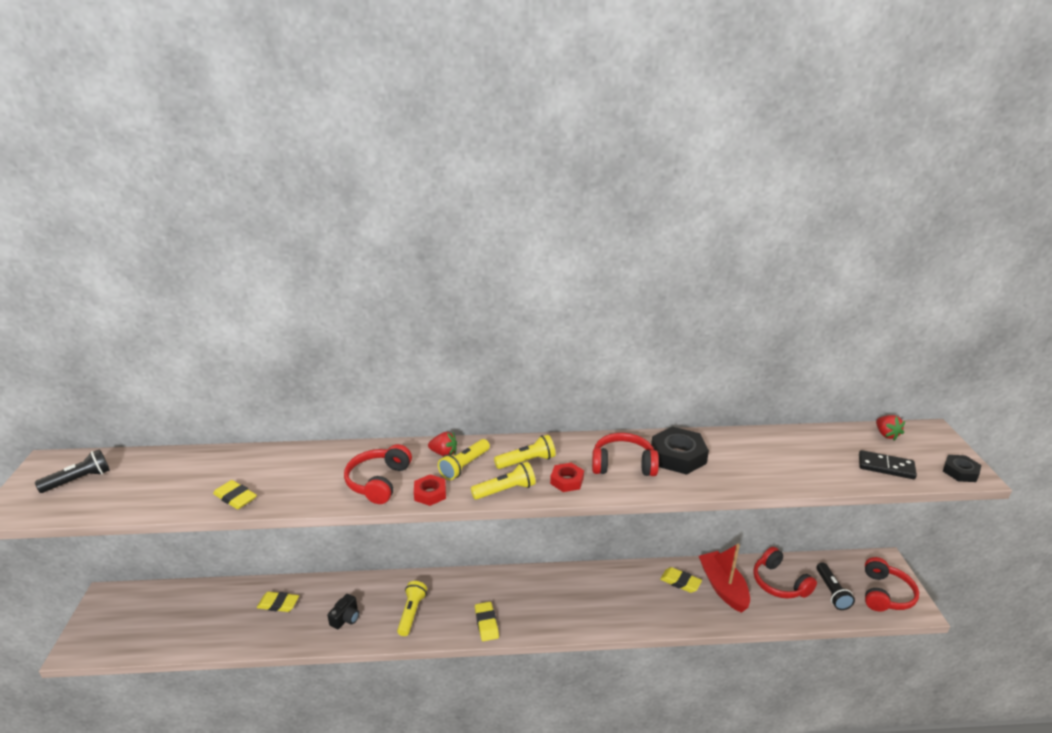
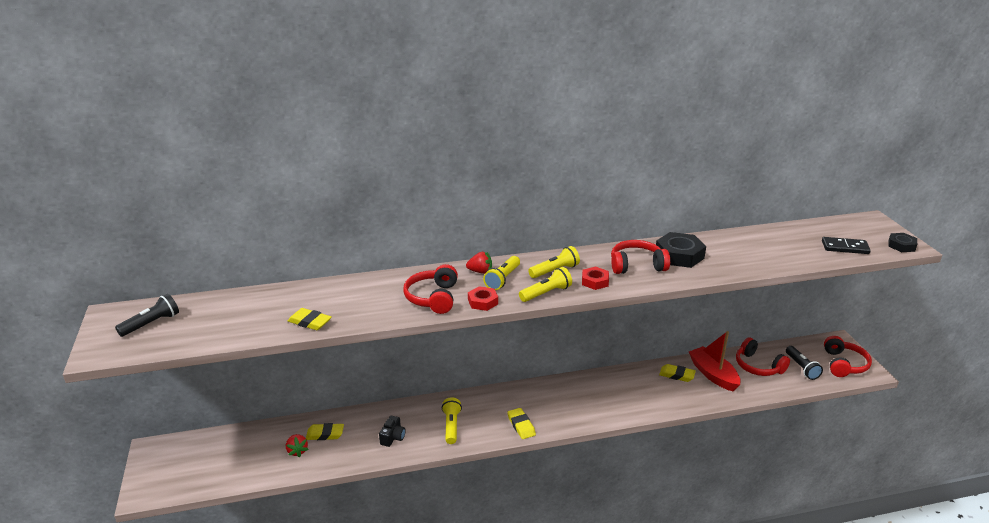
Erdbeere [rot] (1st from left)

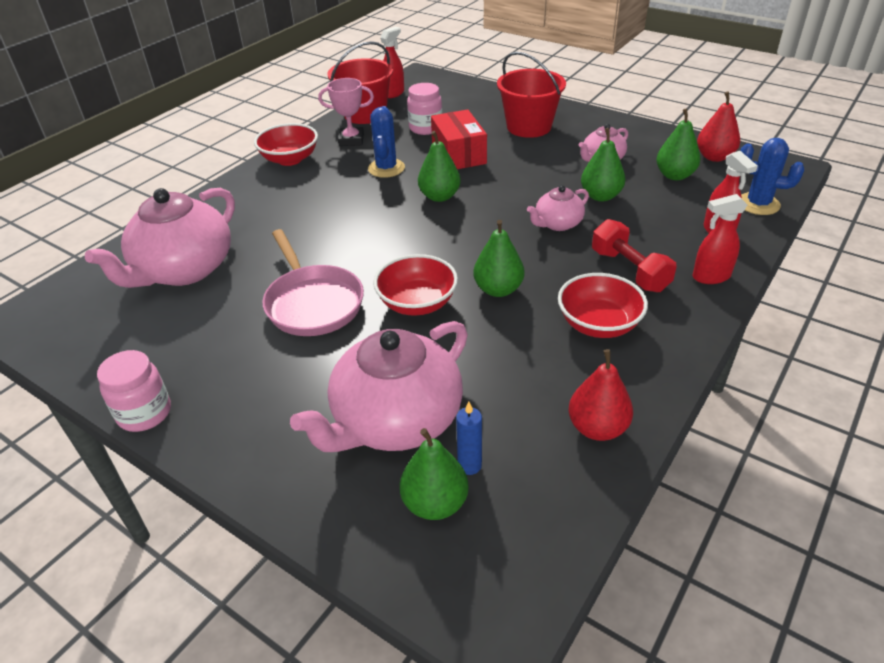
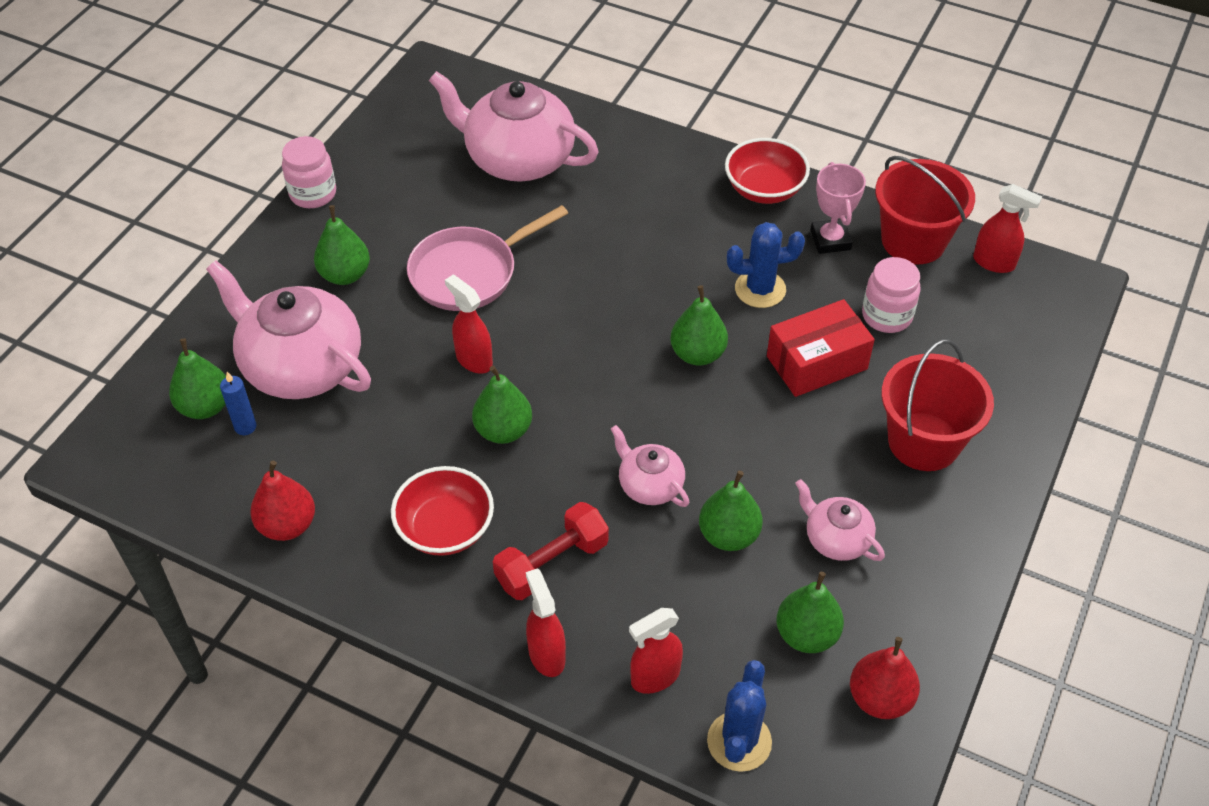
Birne [grün] (2nd from left)
Sprühflasche [rot] (1st from left)

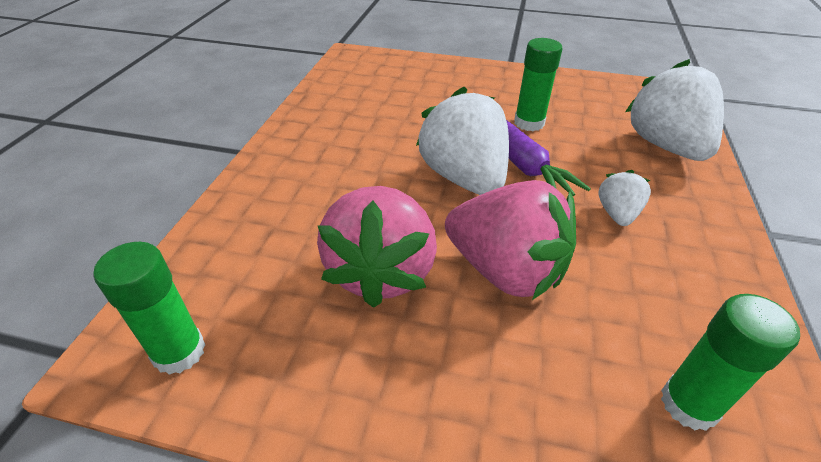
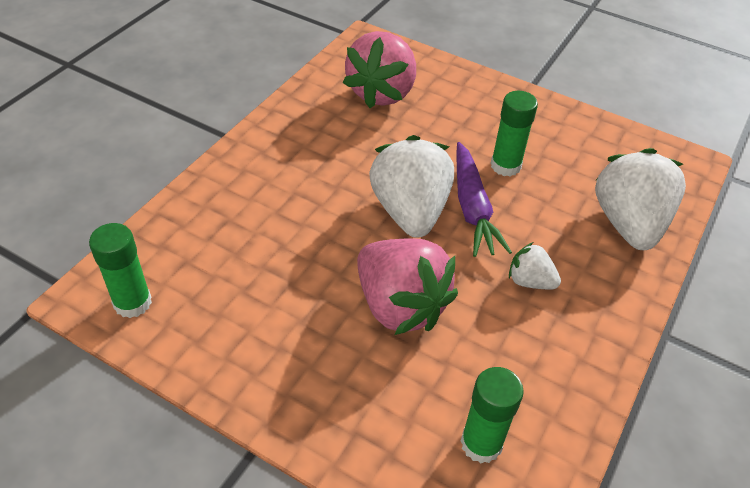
Erdbeere [rosa] (1st from left)
Erdbeere [weiß] (2nd from left)

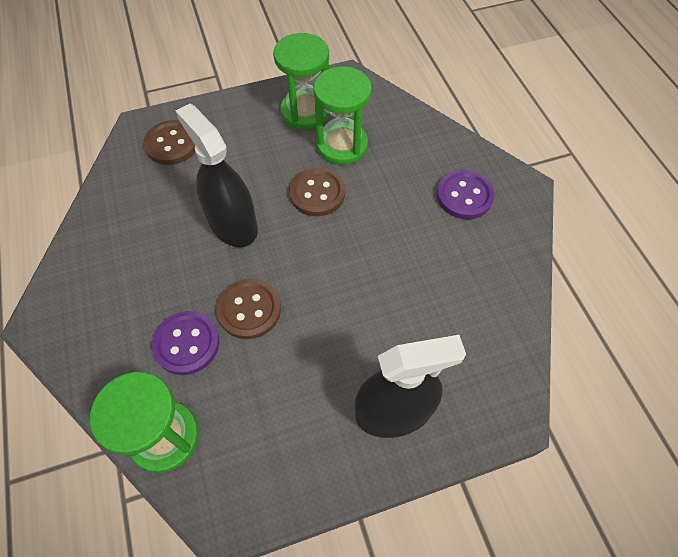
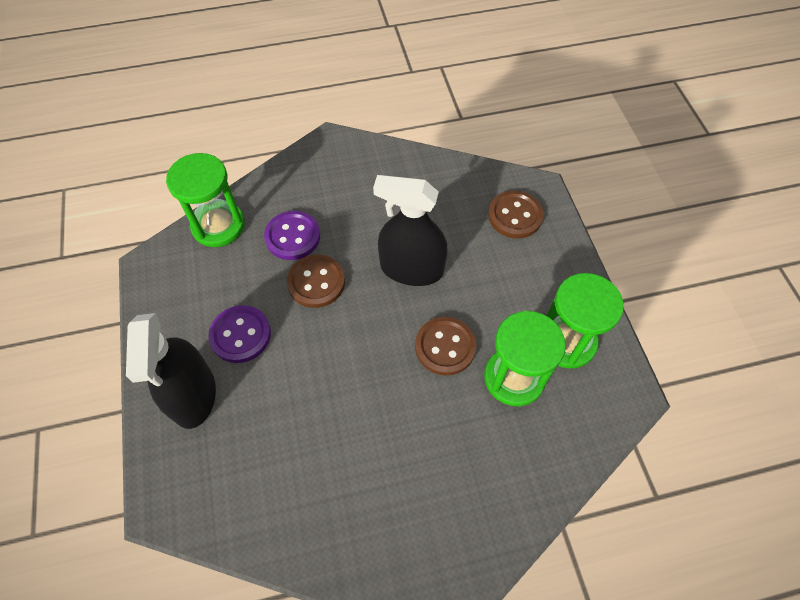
Knopf [lila] (1st from left)
Sprühflasche [schwarz] (2nd from left)

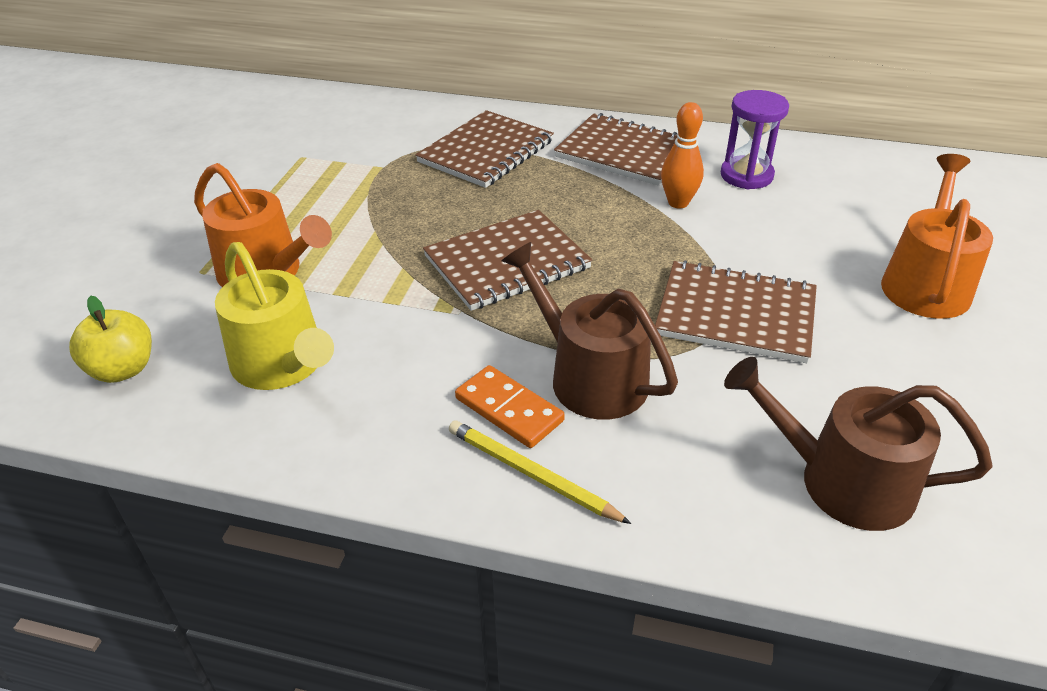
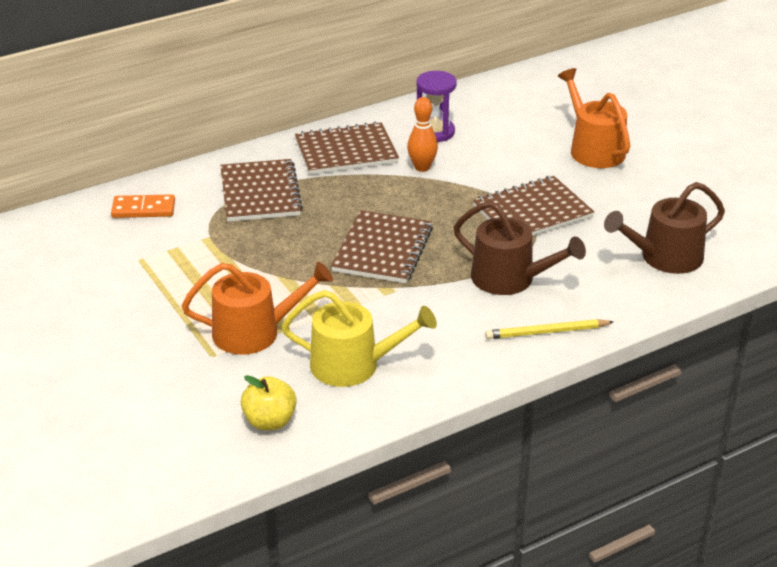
Dominostein [orange]
Gießkanne [braun] (1st from left)

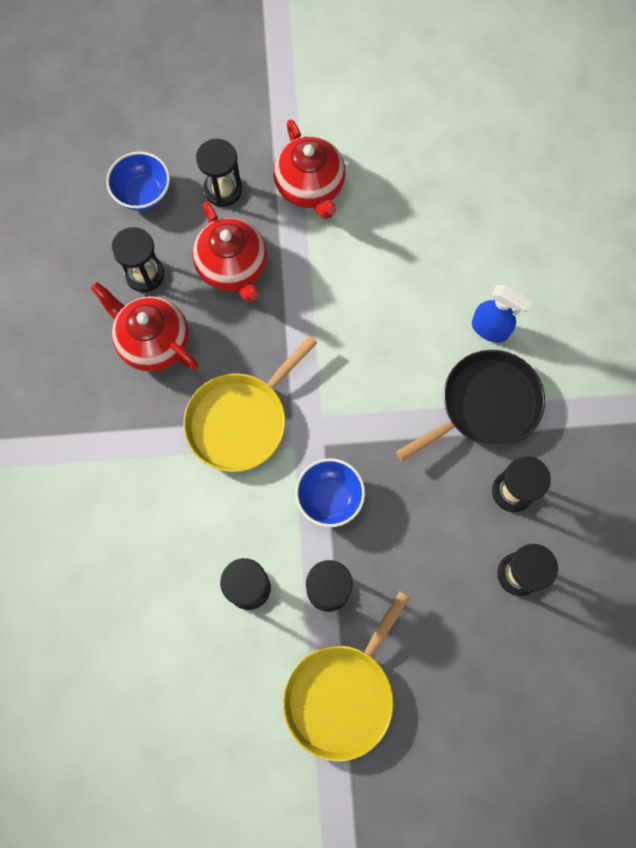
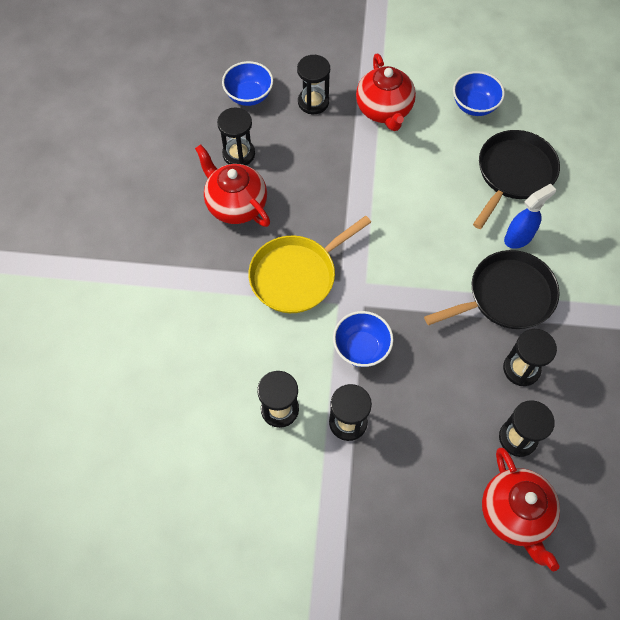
Schüssel [blau] (3rd from left)
Pfanne [schwarz] (2nd from left)
Teekanne [rot] (3rd from left)
Sprühflasche [blau]
Pfanne [gelb] (2nd from left in the first image)

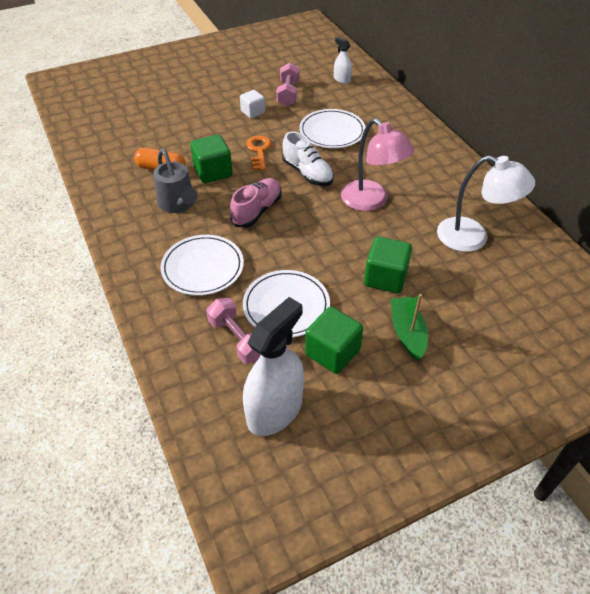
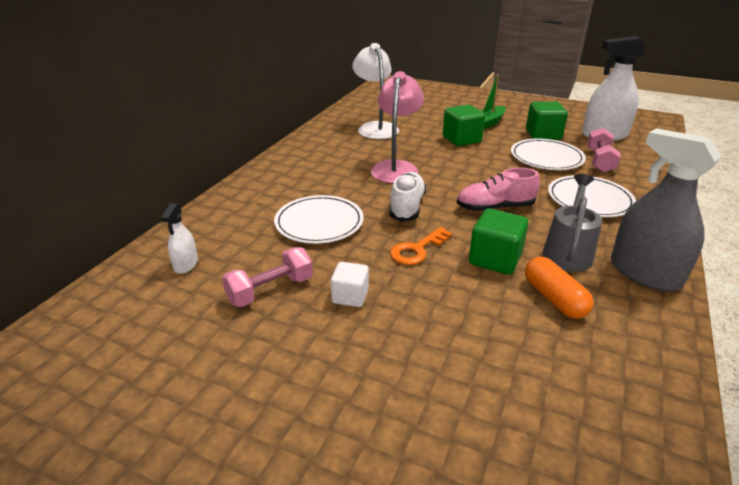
Sprühflasche [grau]

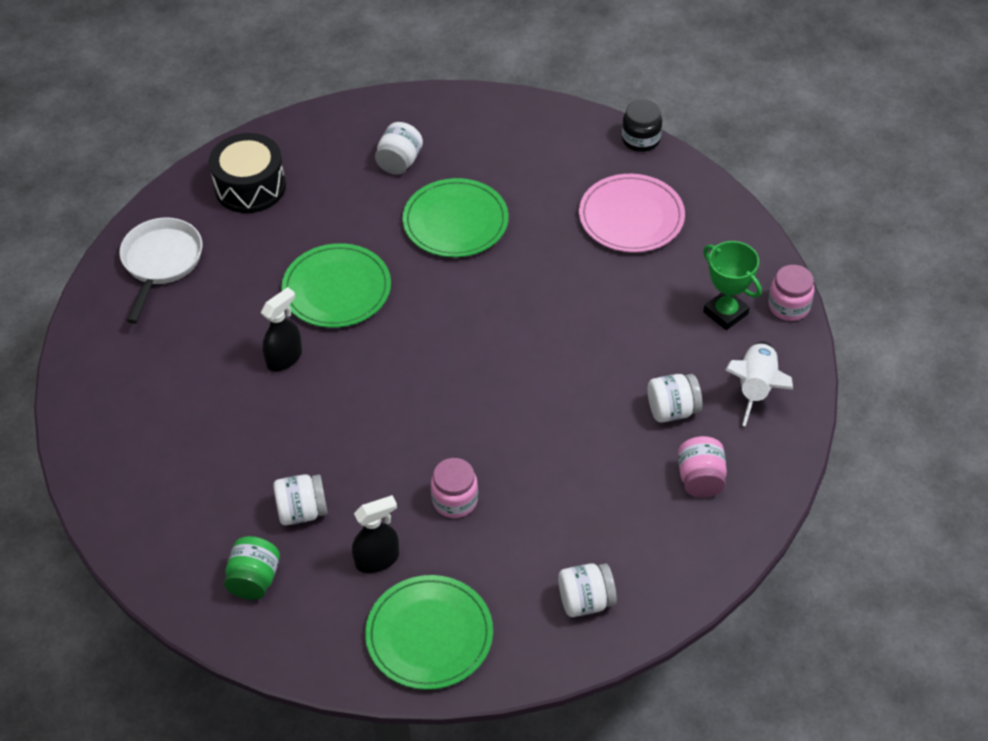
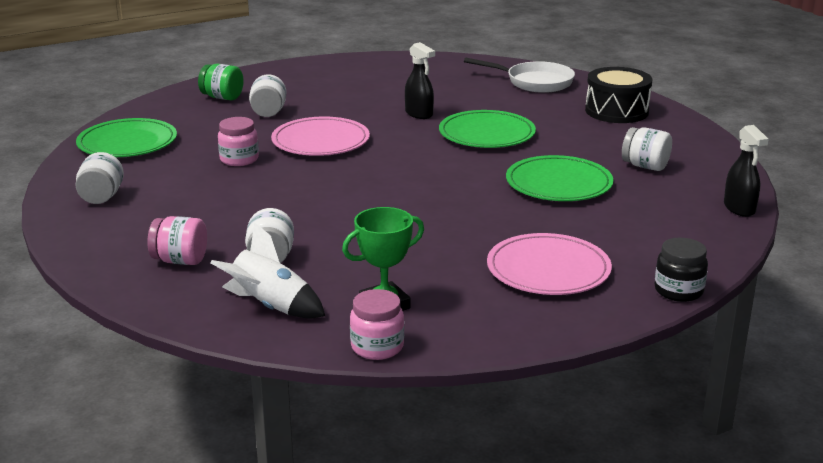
Teller [rosa] (1st from left)
Sprühflasche [schwarz] (2nd from left)

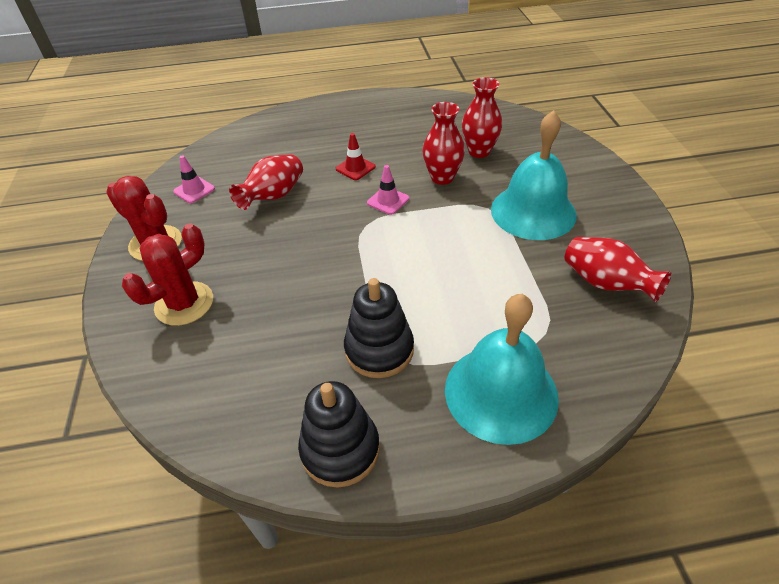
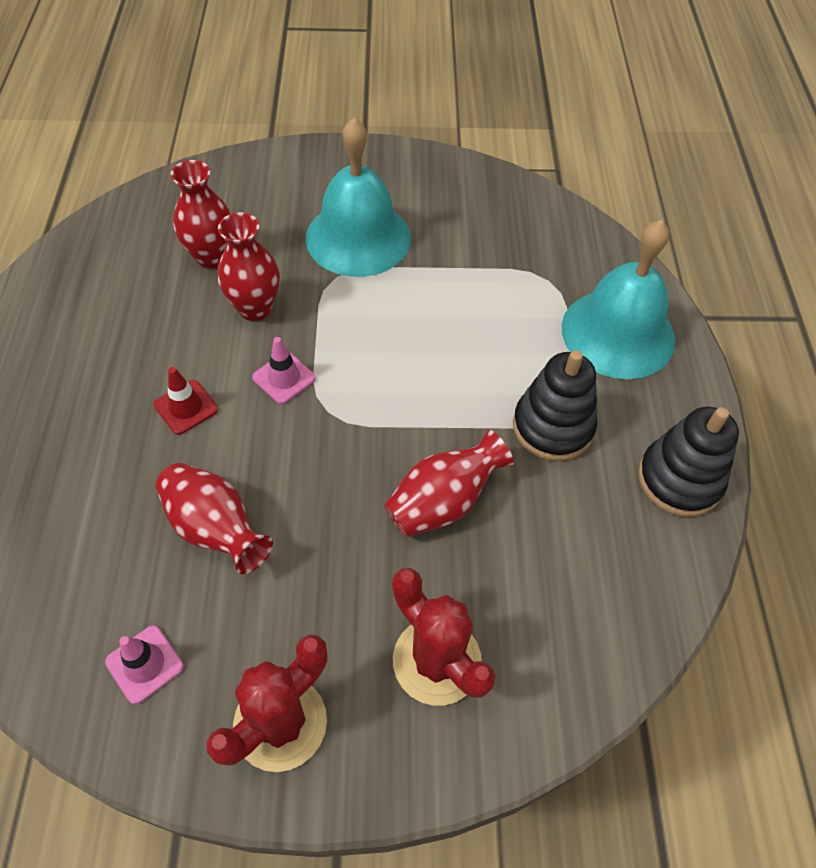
Vase [rot] (4th from left)

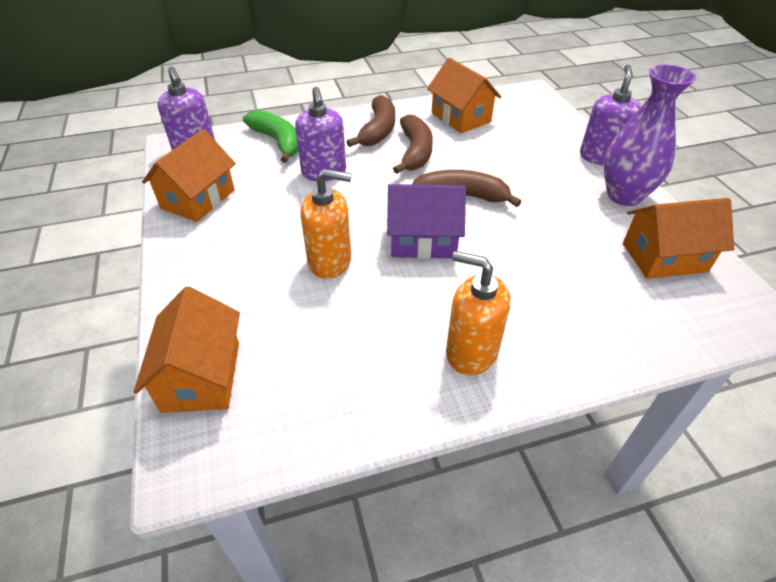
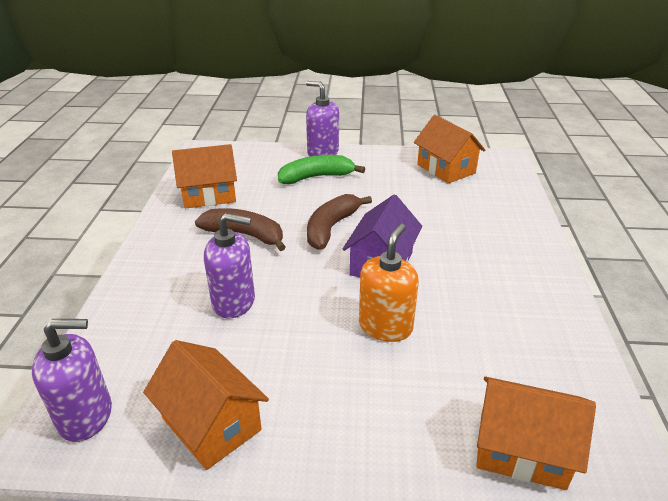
Banane [grün]
Haus [orange] (3rd from left)
Banane [braun] (1st from left in the first image)
Seifenspender [orange] (2nd from left in the first image)
Vase [lila]

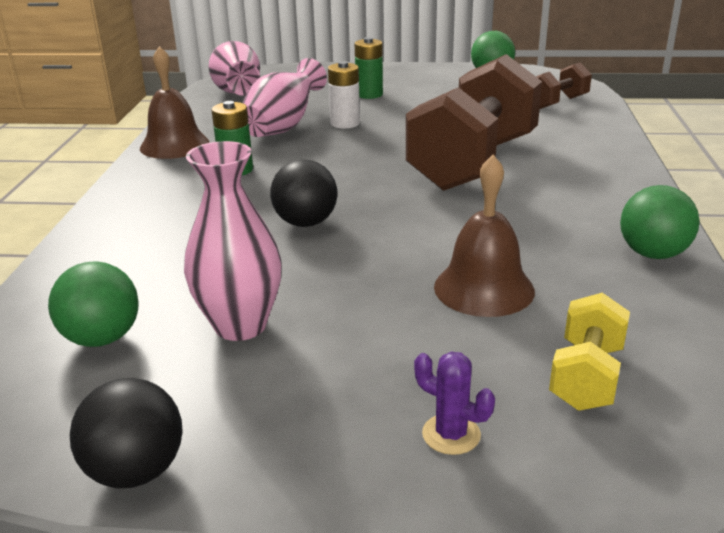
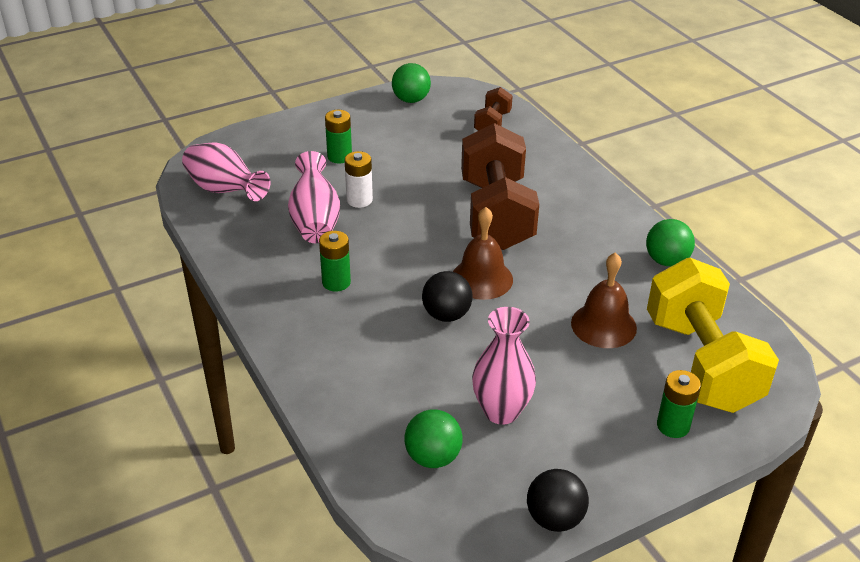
Glocke [braun] (1st from left)
Hantel [gelb]
Batterie [grün] (3rd from left)

